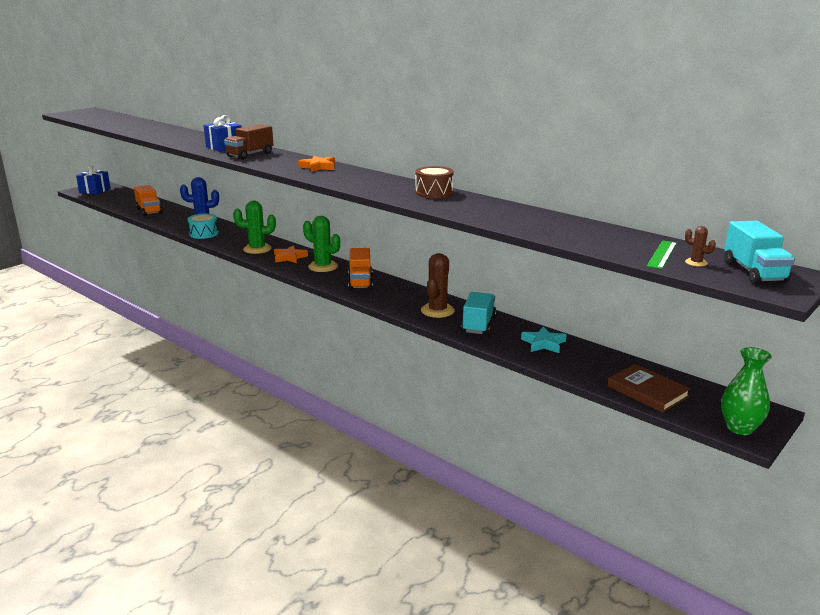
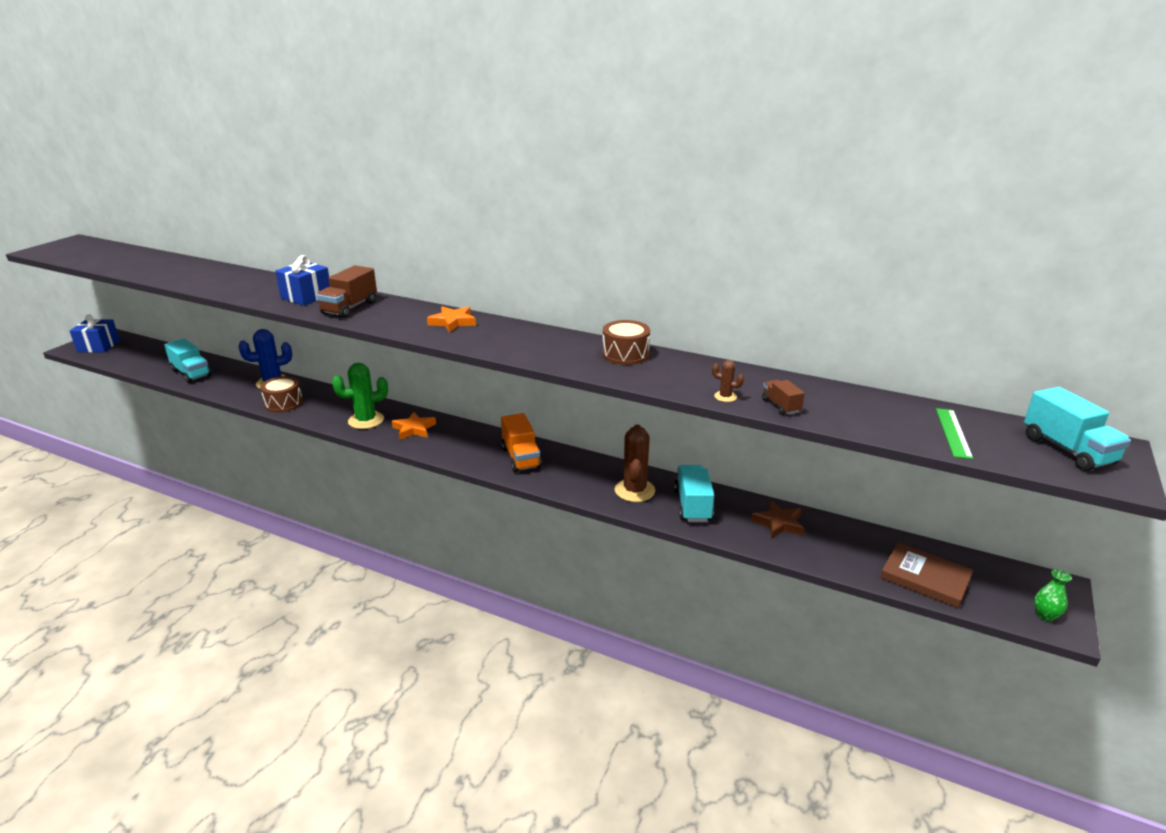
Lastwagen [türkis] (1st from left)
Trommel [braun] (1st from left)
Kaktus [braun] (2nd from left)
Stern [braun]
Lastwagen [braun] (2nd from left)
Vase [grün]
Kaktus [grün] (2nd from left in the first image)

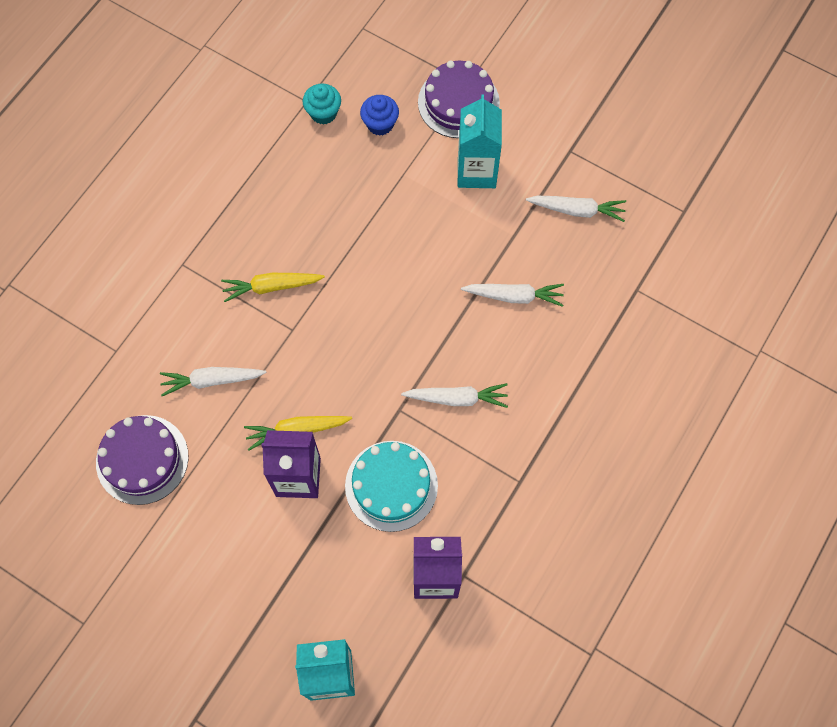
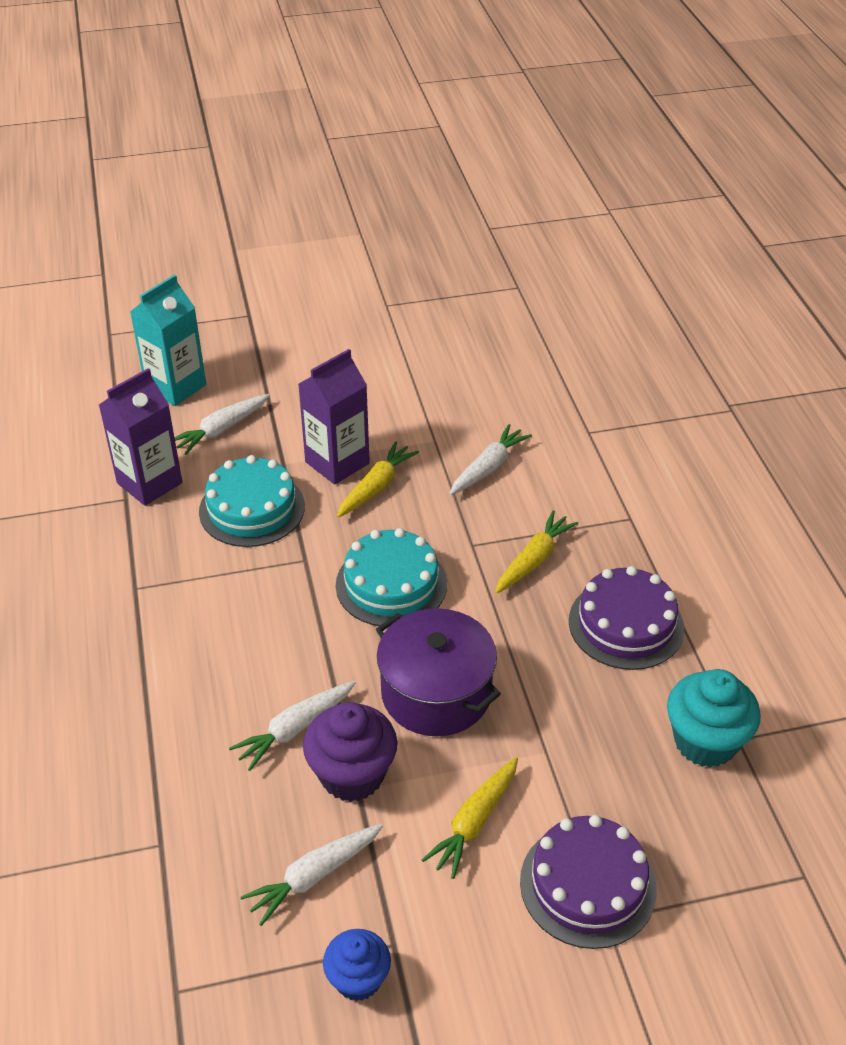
Karotte [weiß] (1st from left)
Muffin [lila]
Muffin [blau]
Kuchen [türkis] (2nd from left)
Kochtopf [lila]
Karotte [gelb] (2nd from left)
Kuchen [lila] (2nd from left)
Muffin [türkis]

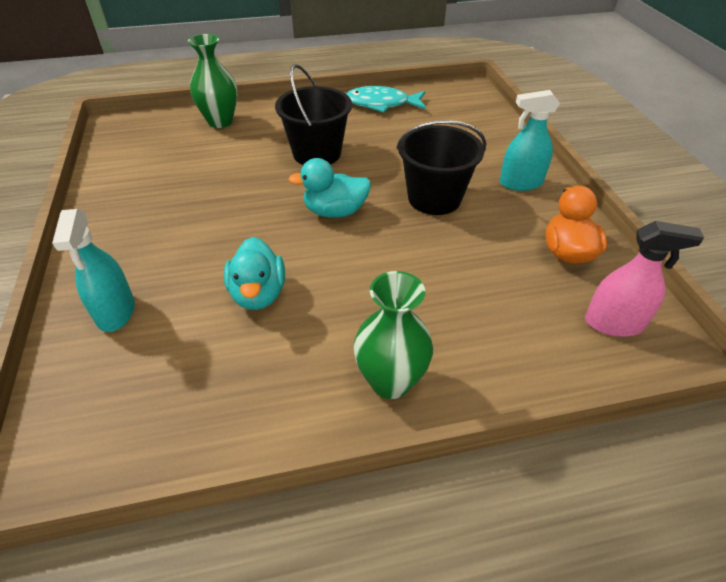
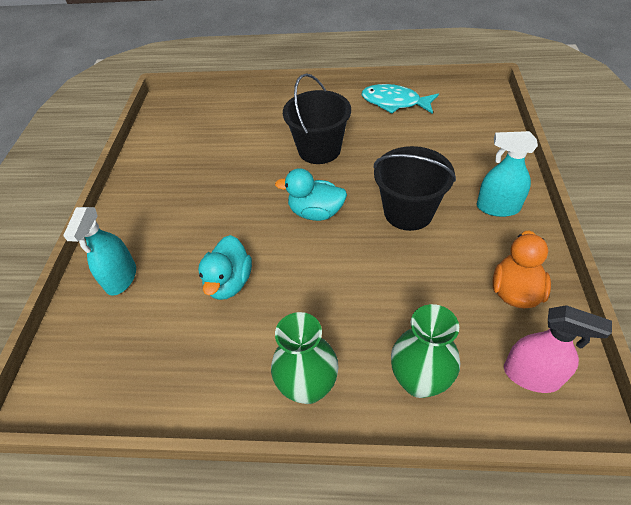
Vase [grün] (2nd from left)

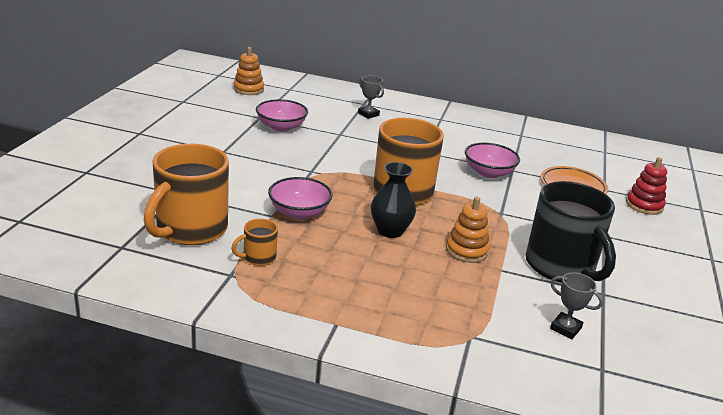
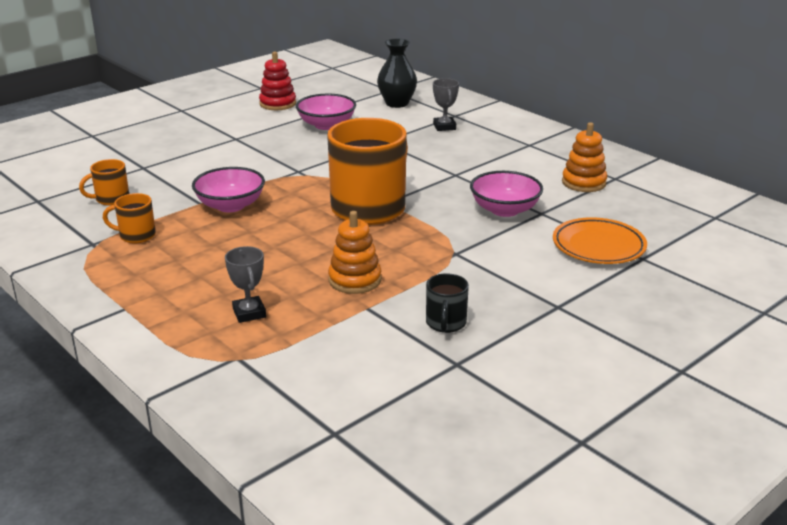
Tasse [orange] (1st from left)
Pokal [grau] (1st from left)
Stapelspielzeug [rot]
Vase [schwarz]
Tasse [schwarz]
Stapelspielzeug [orange] (2nd from left)

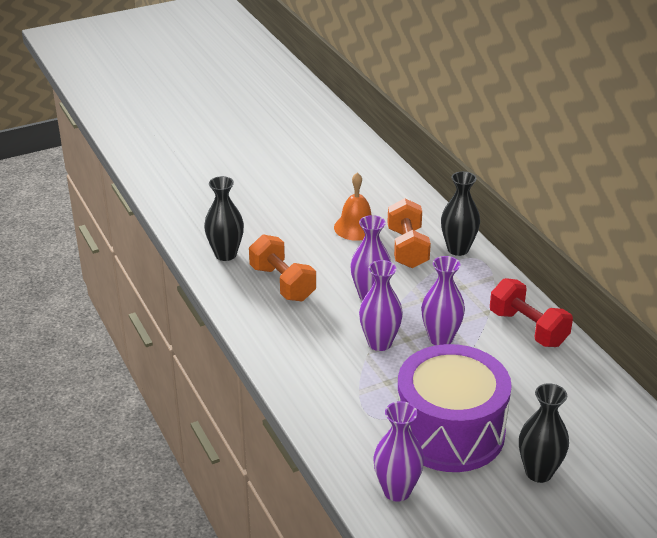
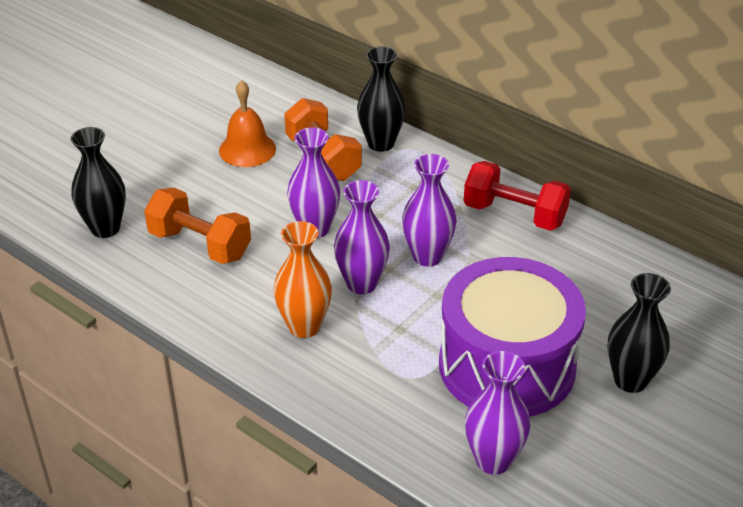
Vase [orange]

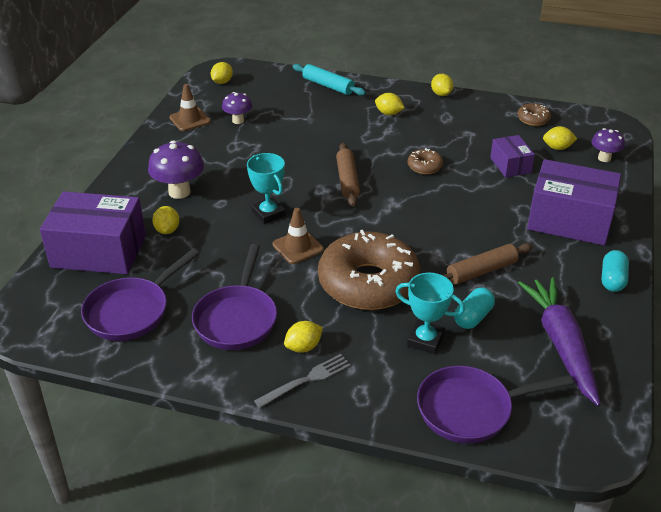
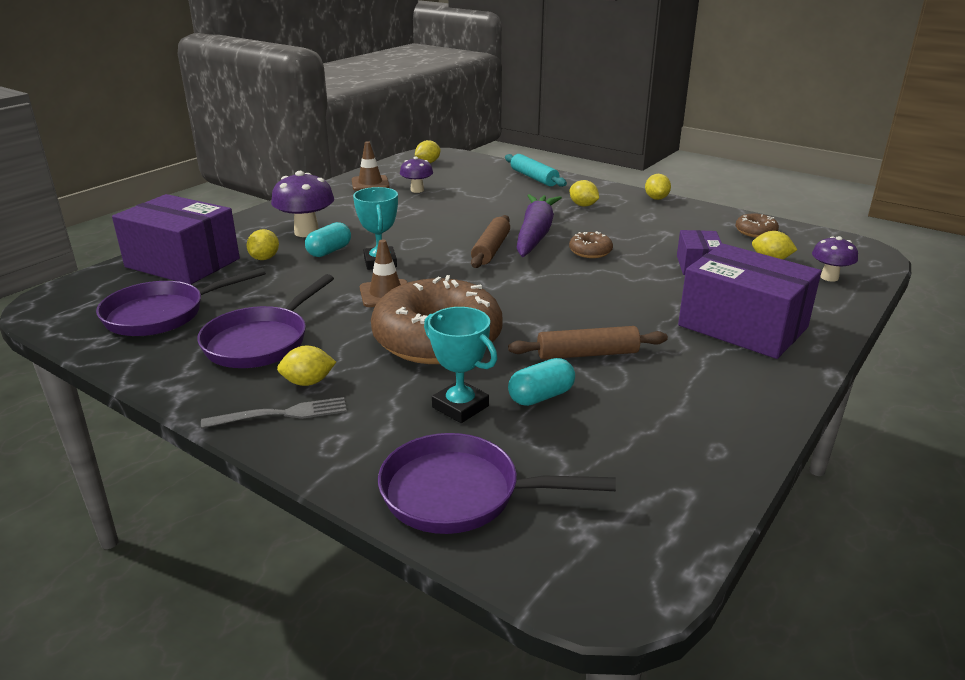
Kapsel [türkis] (1st from left)
Karotte [lila]

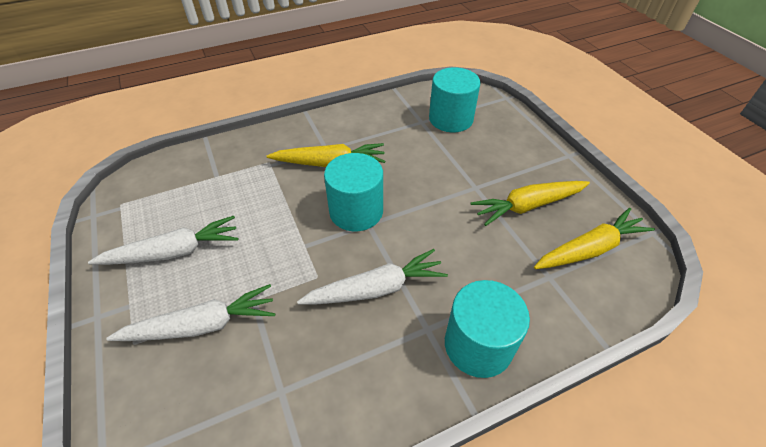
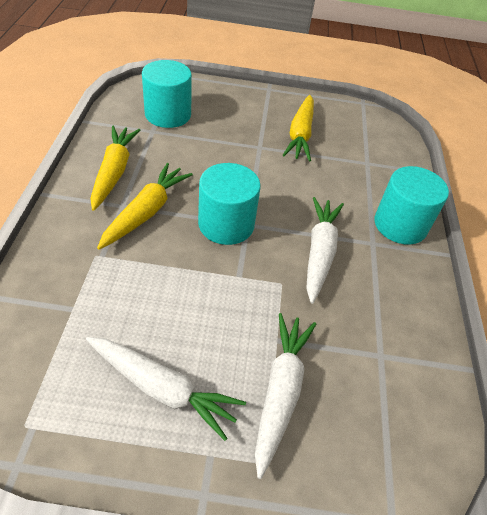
Karotte [weiß] (1st from left)
Karotte [gelb] (1st from left)

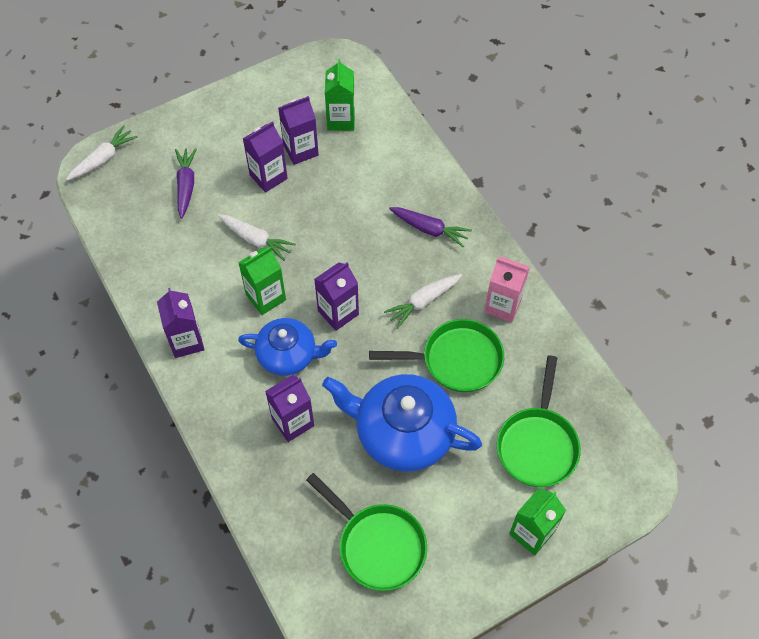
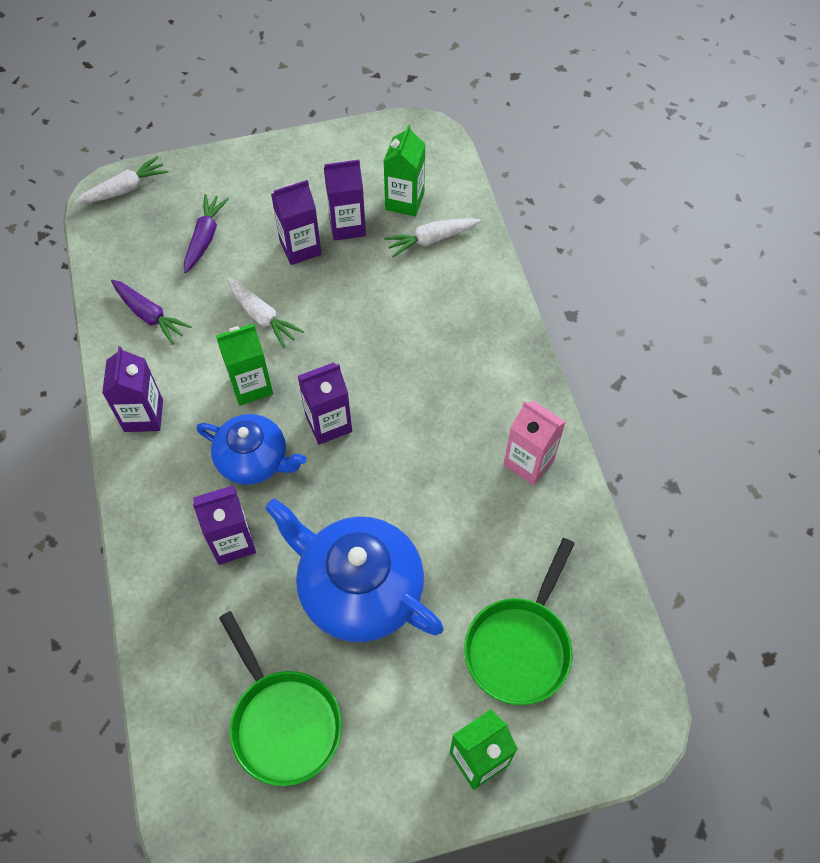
Karotte [lila] (1st from left)
Karotte [weiß] (3rd from left)
Pfanne [grün] (2nd from left in the first image)

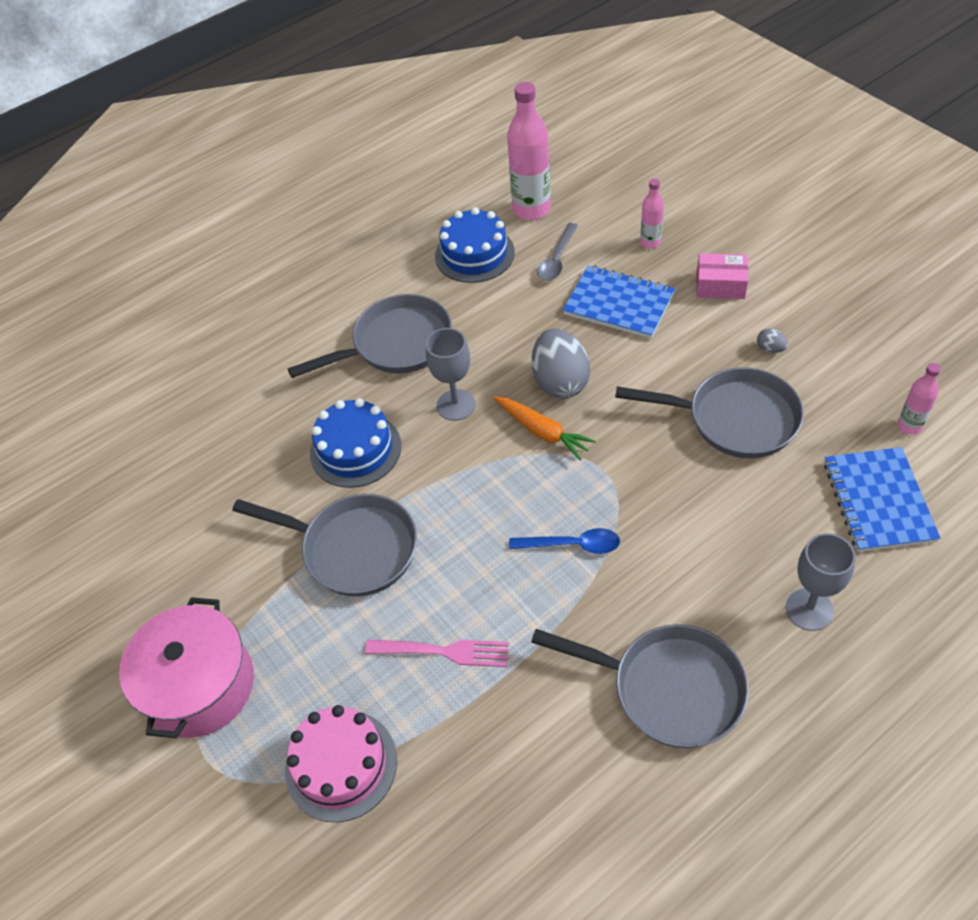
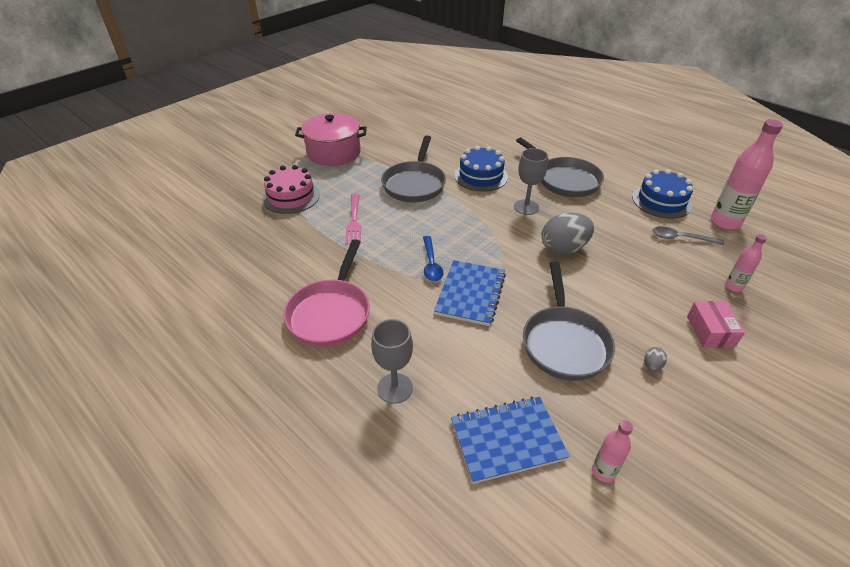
Pfanne [rosa]
Notizbuch [blau] (1st from left)
Karotte [orange]

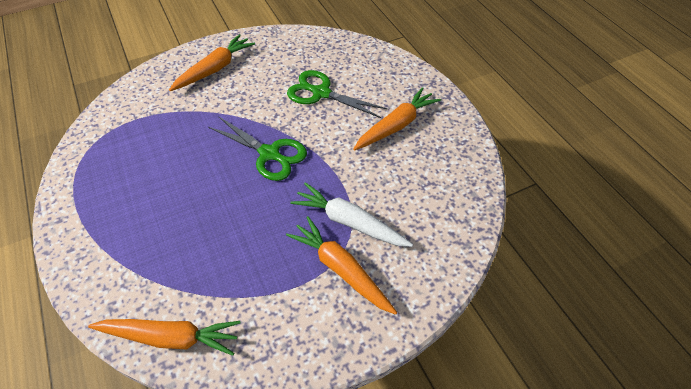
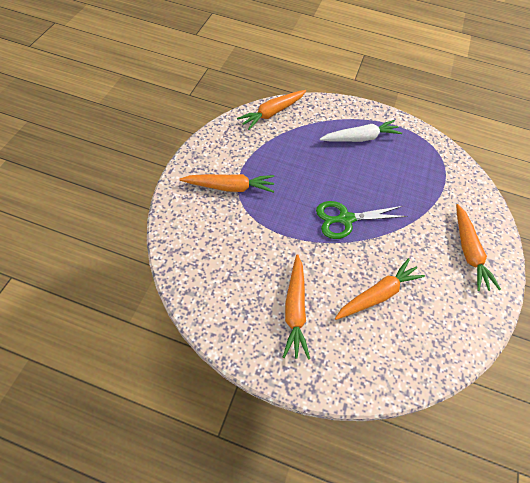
Karotte [weiß]
Karotte [orange] (4th from left)

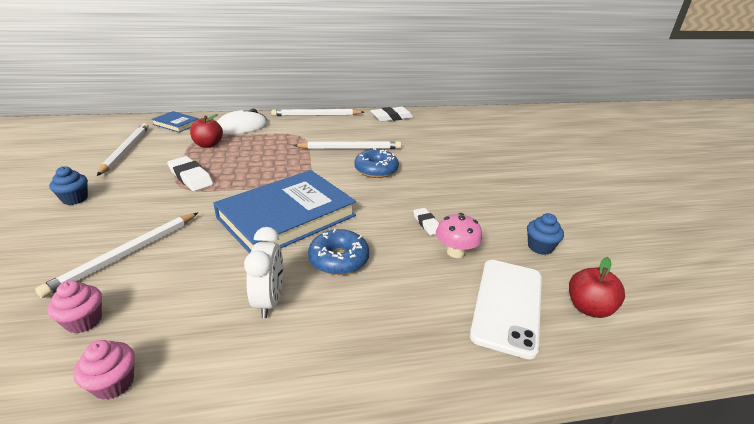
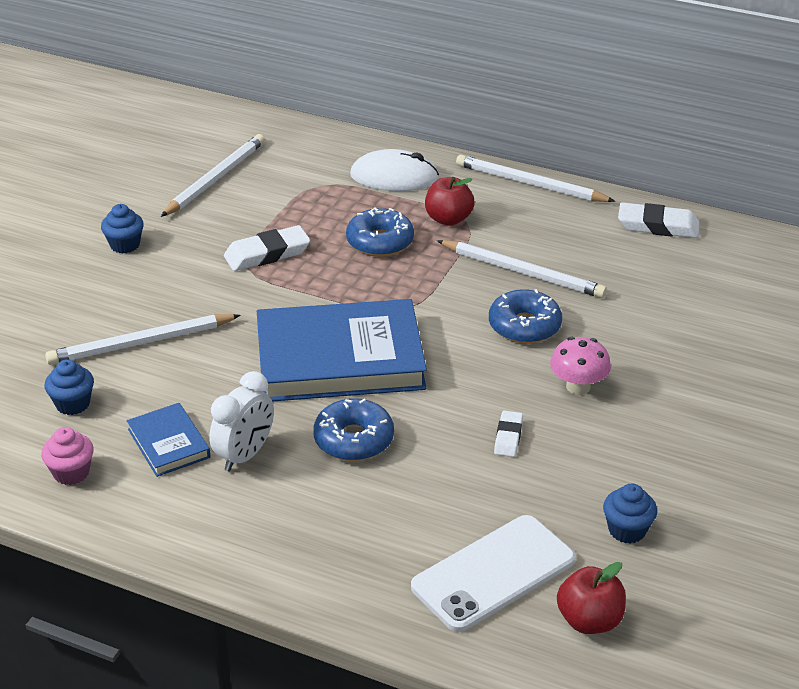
Muffin [blau] (1st from left)
Buch [blau] (1st from left)
Radiergummi [weiß] (1st from left)
Donut [blau] (2nd from left)
Apfel [rot] (1st from left)
Pilz [rosa]

